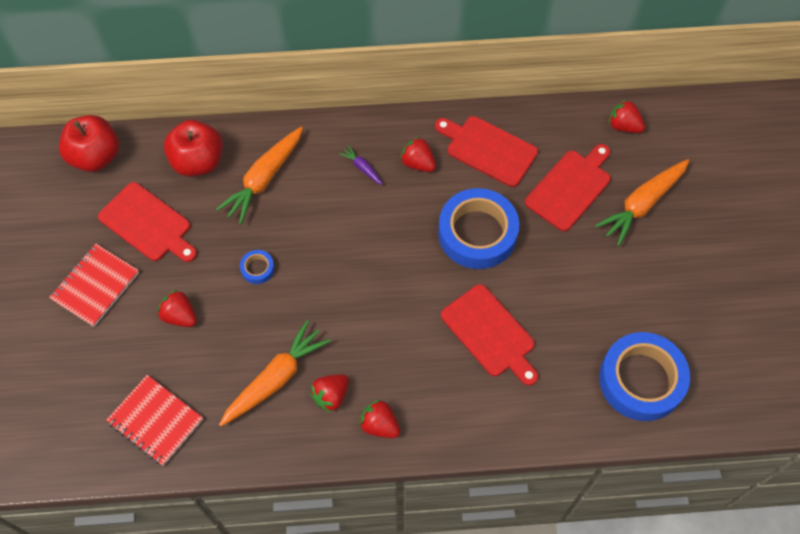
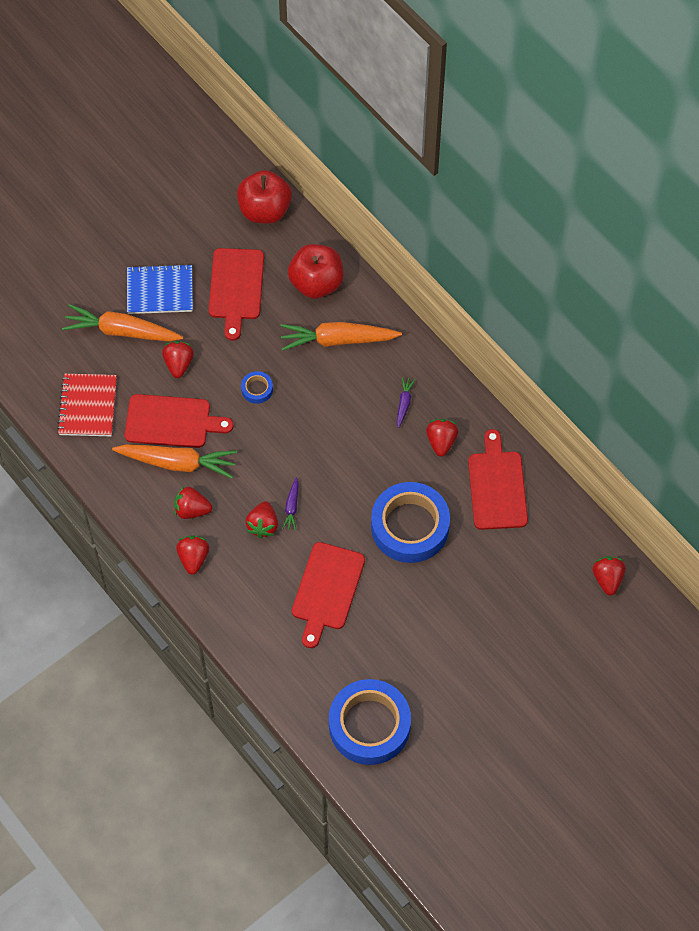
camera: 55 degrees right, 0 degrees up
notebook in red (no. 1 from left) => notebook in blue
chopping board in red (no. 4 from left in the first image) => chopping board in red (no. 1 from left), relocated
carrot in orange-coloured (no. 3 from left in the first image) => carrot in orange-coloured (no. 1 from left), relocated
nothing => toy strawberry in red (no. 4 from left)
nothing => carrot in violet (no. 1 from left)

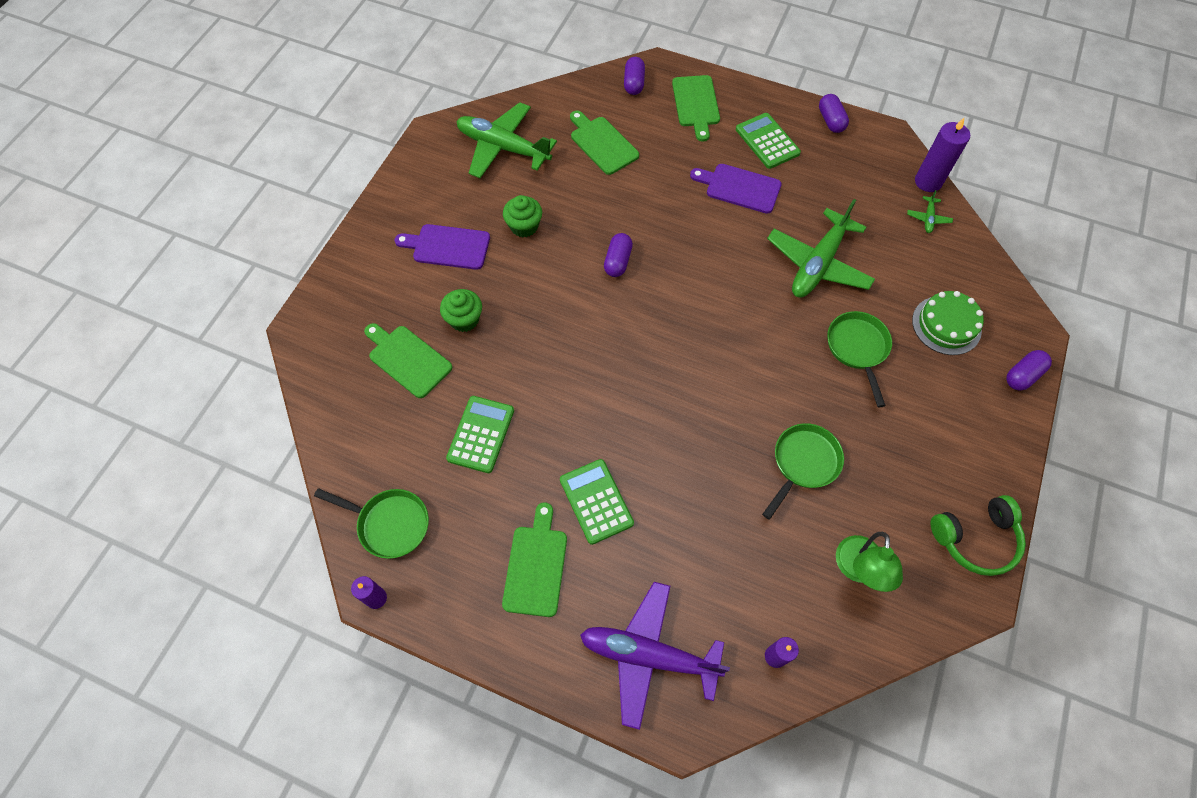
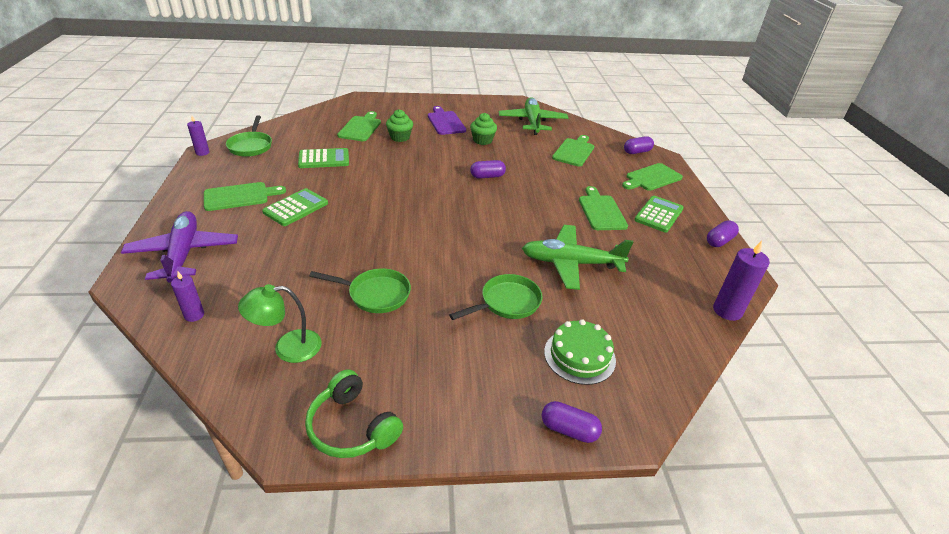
camera: 60 degrees right, 25 degrees down
chopping board in violet (no. 2 from left) => chopping board in green (no. 4 from left)
plane in green (no. 3 from left) => nothing

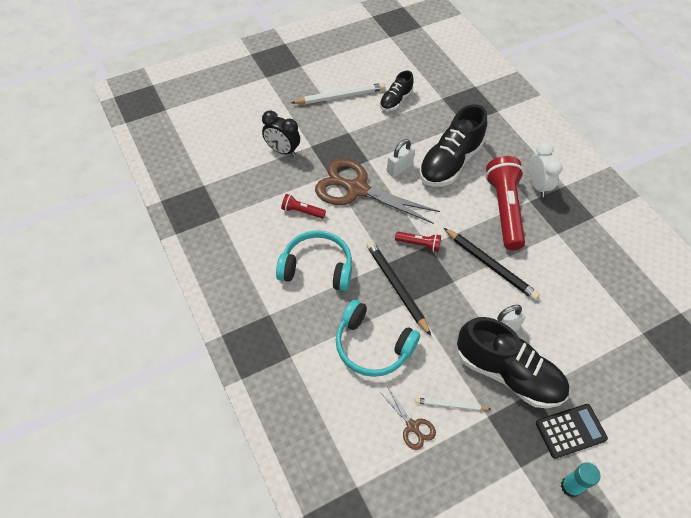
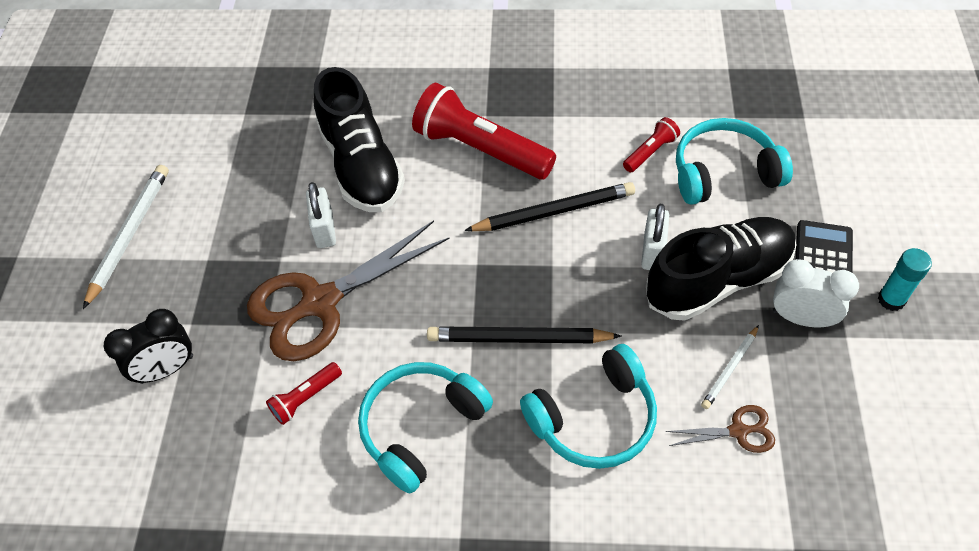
camera: 55 degrees left, 0 degrees up
sneaker in black (no. 1 from left) => nothing
flashlight in red (no. 2 from left in the first image) => flashlight in red (no. 3 from left), relocated
bedside clock in pure white, relocated
nothing => headset in teal (no. 3 from left)

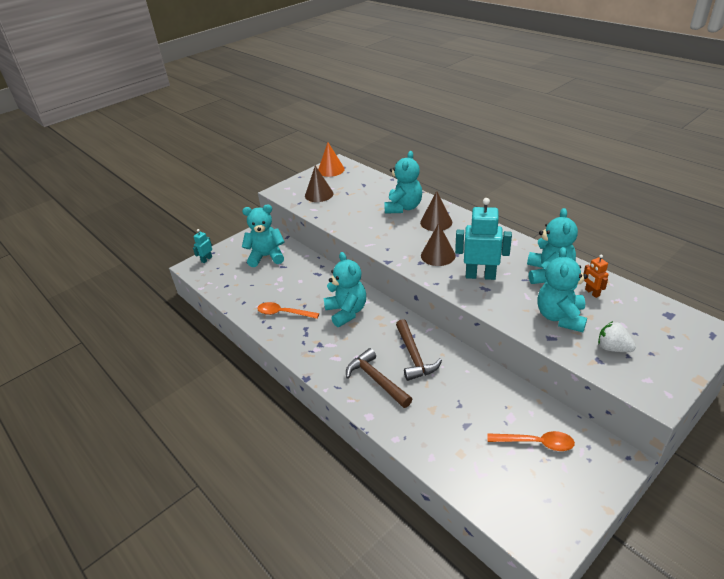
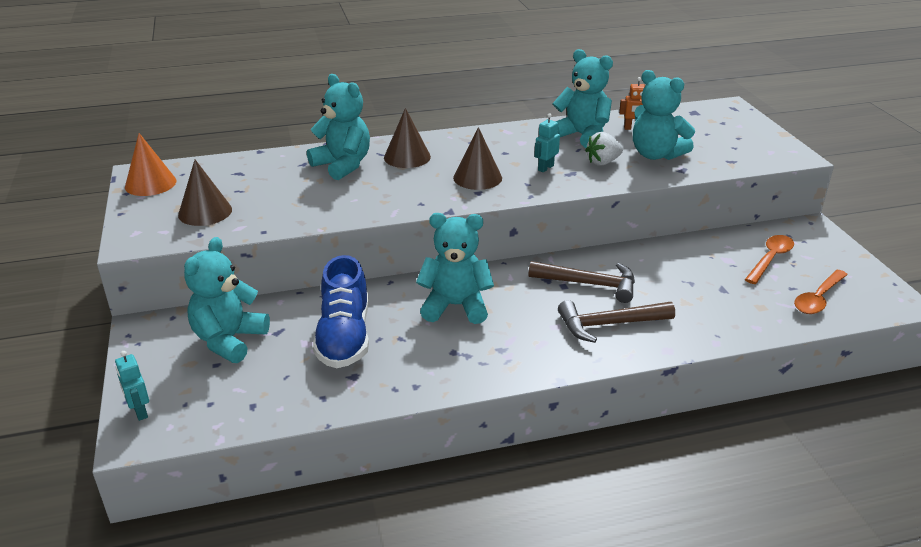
camera: 65 degrees left, 5 degrees down
spoon in orange-coloured (no. 1 from left in the first image) => spoon in orange-coloured (no. 2 from left), relocated
robot figure in teal (no. 2 from left), x0.50
toy strawberry in pure white, relocated
nothing => sneaker in blue

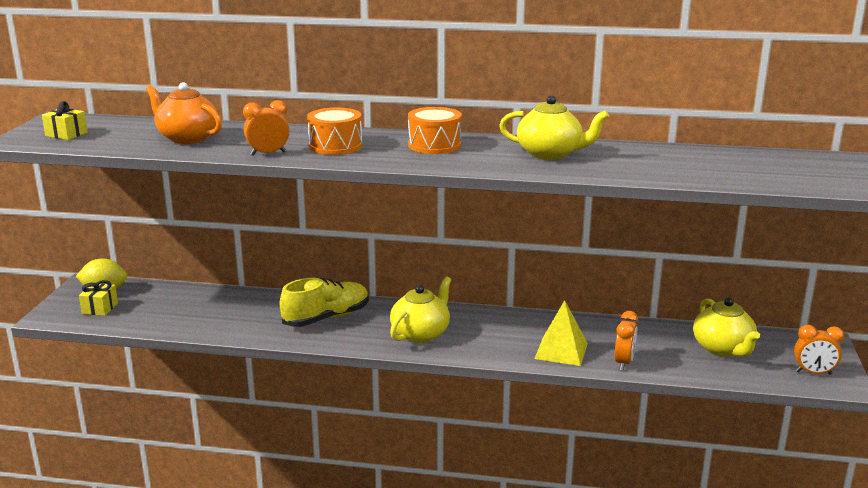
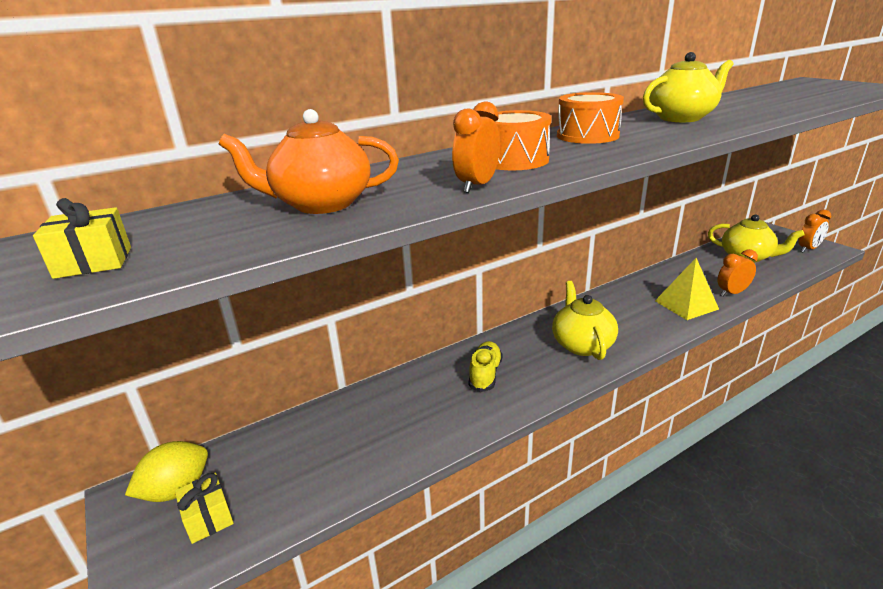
camera: 40 degrees left, 5 degrees up
sneaker in golden, x0.65
bedside clock in orange-coloured (no. 2 from left), 90 degrees counterclockwise

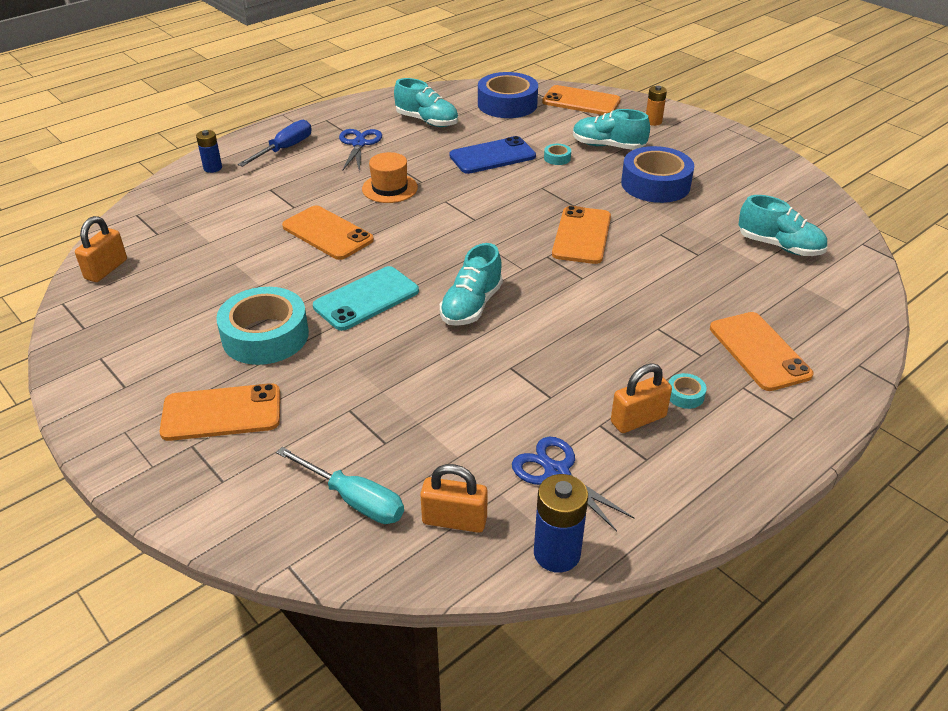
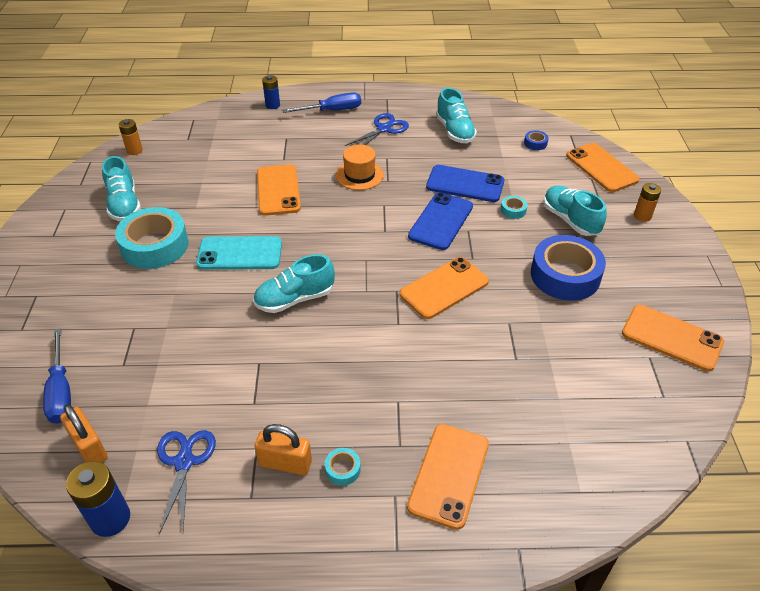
camera: 40 degrees right, 5 degrees up
padlock in orange-coloured (no. 1 from left) => power cell in orange-coloured (no. 1 from left)
phone in orange-coloured (no. 1 from left in the first image) => phone in orange-coloured (no. 5 from left), relocated
hand screwdriver in teal => hand screwdriver in blue (no. 1 from left)
roll of tape in blue (no. 1 from left), x0.41
sneaker in teal (no. 4 from left in the first image) => sneaker in teal (no. 1 from left), relocated
nothing => phone in blue (no. 1 from left)

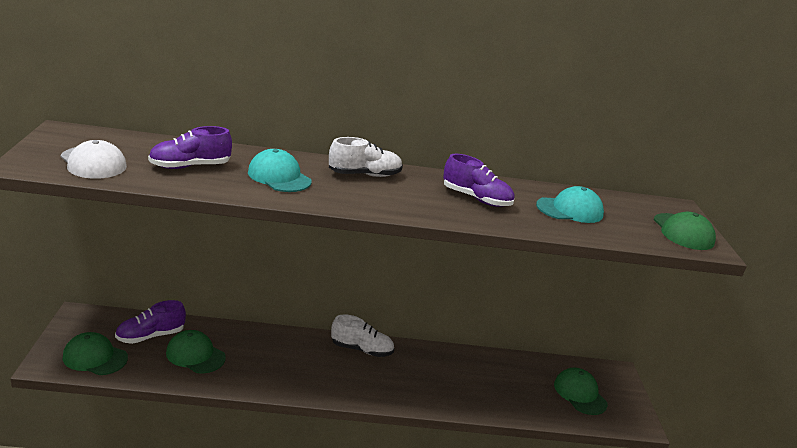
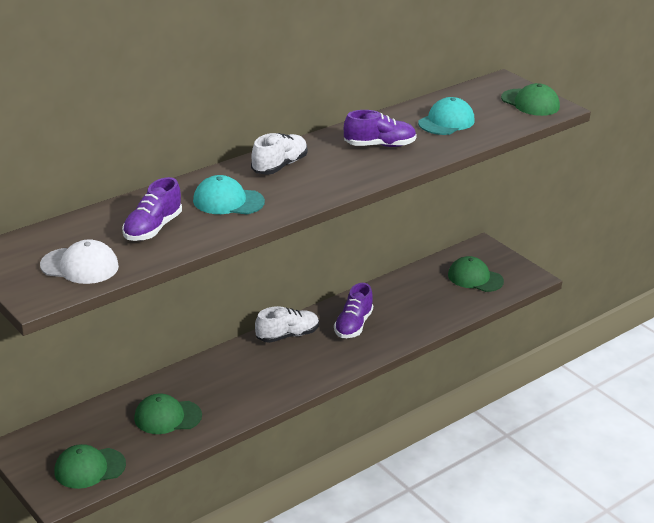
camera: 35 degrees left, 5 degrees up
sneaker in violet (no. 1 from left in the first image) => sneaker in violet (no. 2 from left), relocated

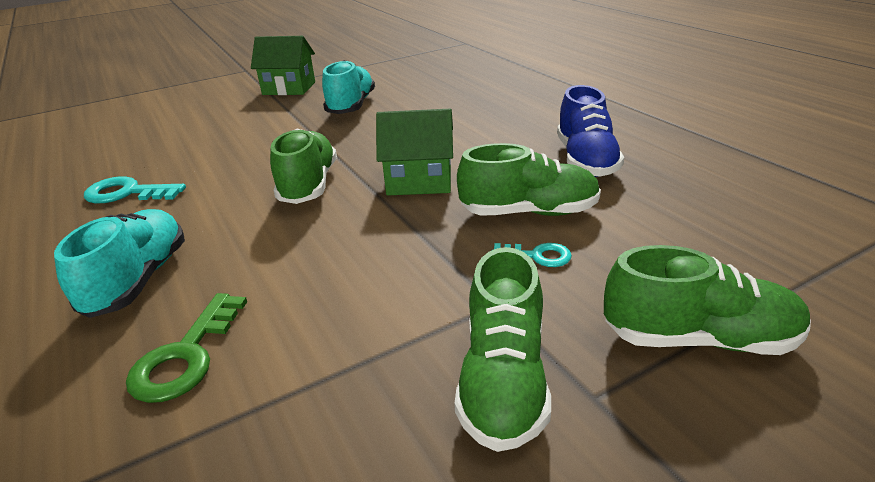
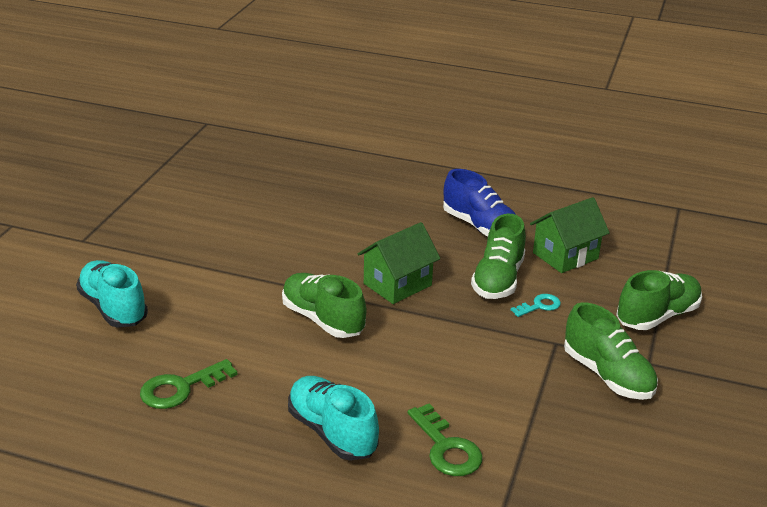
camera: 45 degrees left, 0 degrees up
door key in teal (no. 1 from left) => door key in green (no. 1 from left)
house in green (no. 1 from left in the first image) => house in green (no. 2 from left), relocated
sneaker in teal (no. 2 from left in the first image) => sneaker in teal (no. 1 from left), relocated
sneaker in green (no. 3 from left in the first image) => sneaker in green (no. 2 from left), 150 degrees clockwise

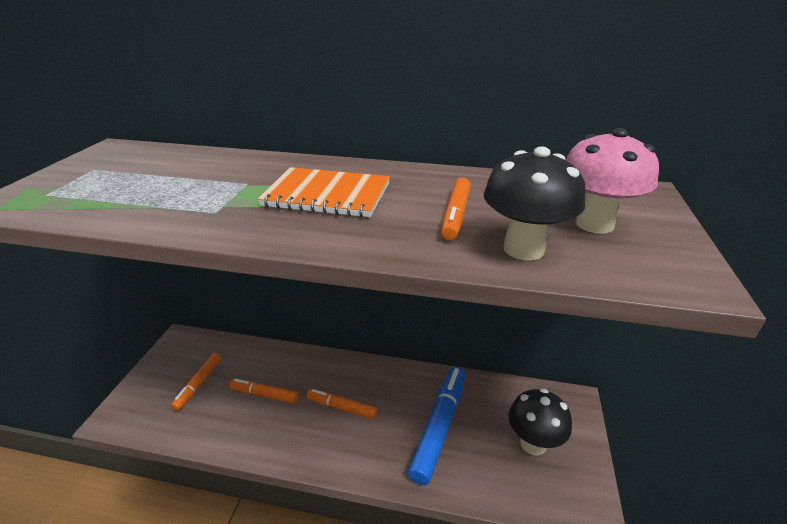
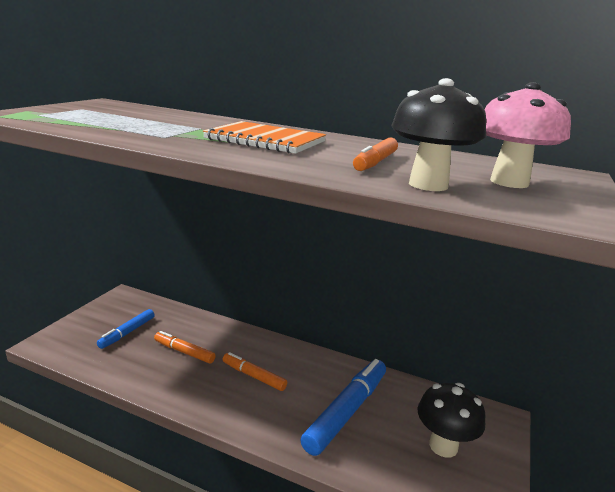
camera: 10 degrees right, 10 degrees down
marker pen in orange-coloured (no. 1 from left) => marker pen in blue (no. 1 from left)

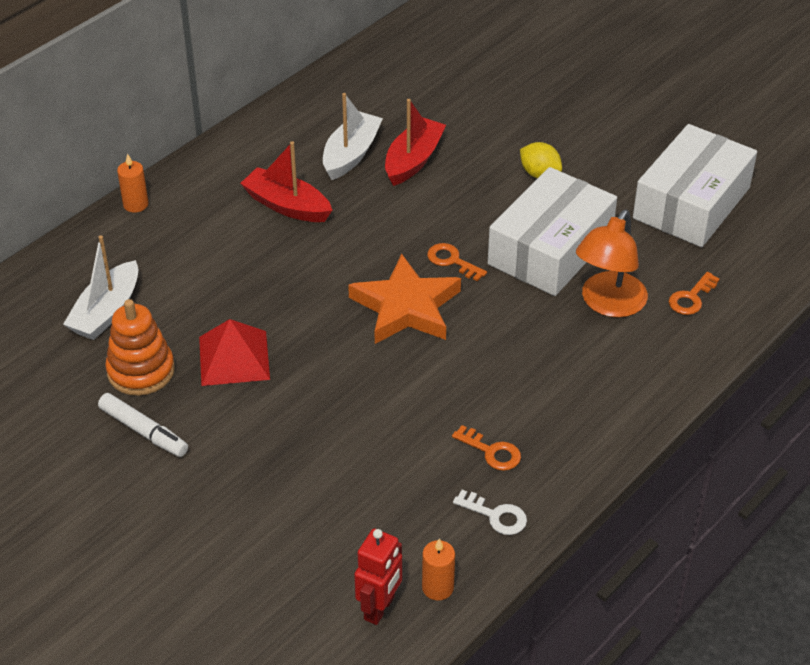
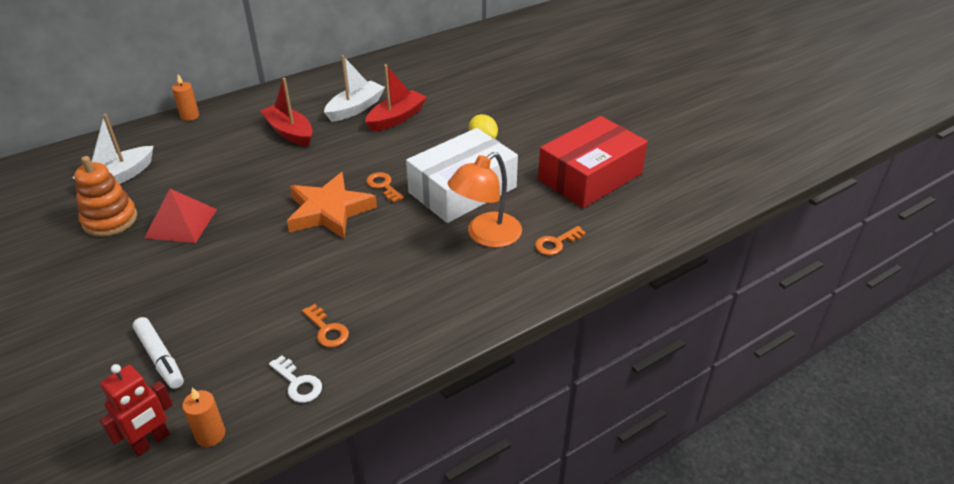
camera: 15 degrees right, 5 degrees down
marker pen in pure white, relocated
package in pure white (no. 2 from left) => package in red

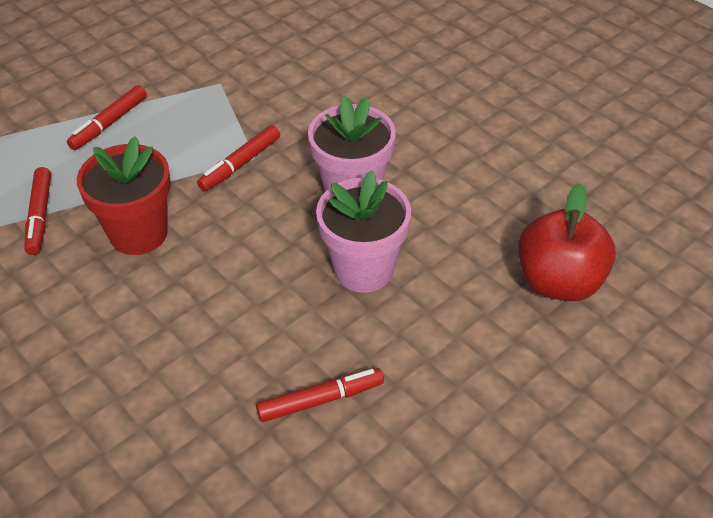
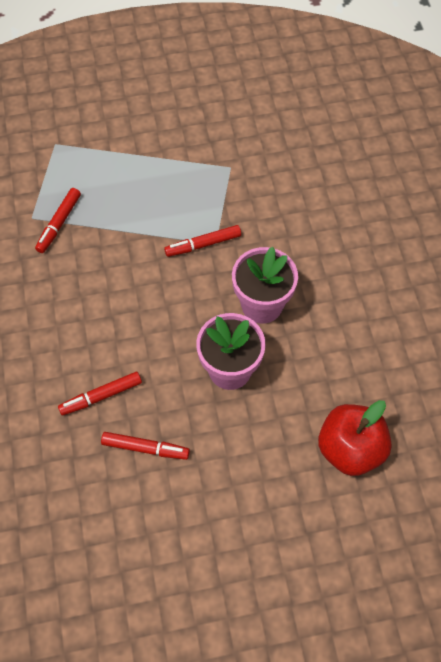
camera: 30 degrees right, 15 degrees up
marker pen in red (no. 2 from left), relocated
potted plant in red => nothing

